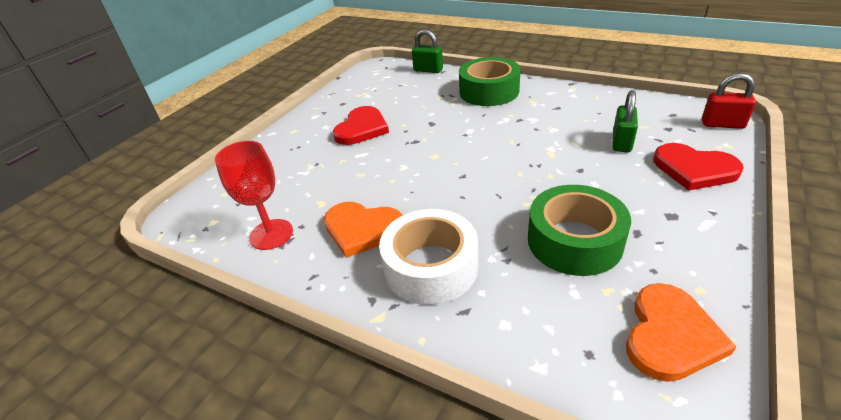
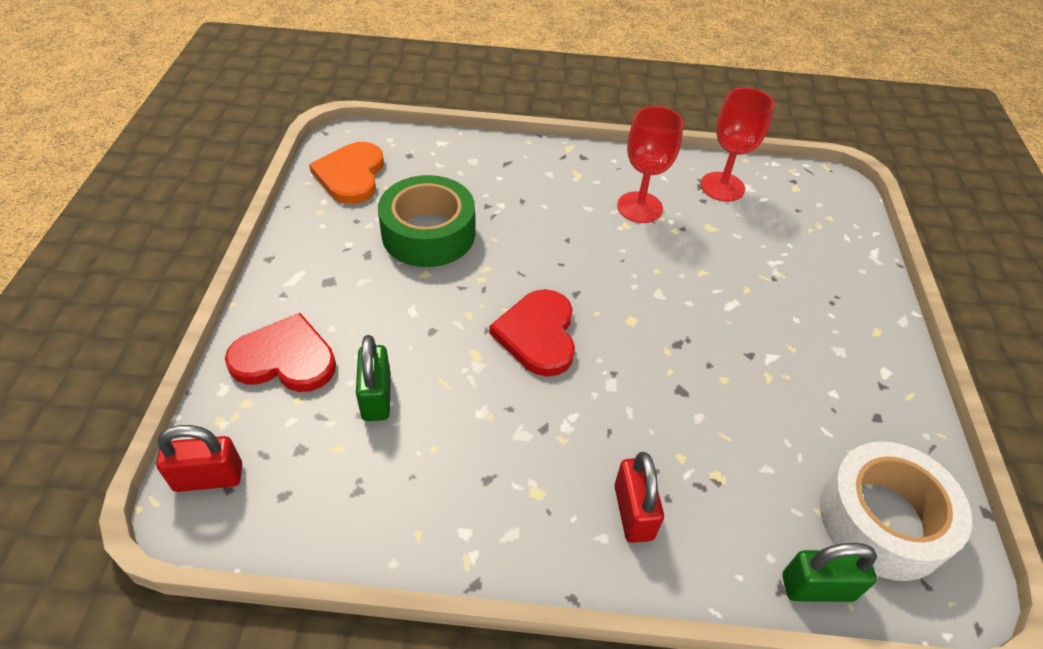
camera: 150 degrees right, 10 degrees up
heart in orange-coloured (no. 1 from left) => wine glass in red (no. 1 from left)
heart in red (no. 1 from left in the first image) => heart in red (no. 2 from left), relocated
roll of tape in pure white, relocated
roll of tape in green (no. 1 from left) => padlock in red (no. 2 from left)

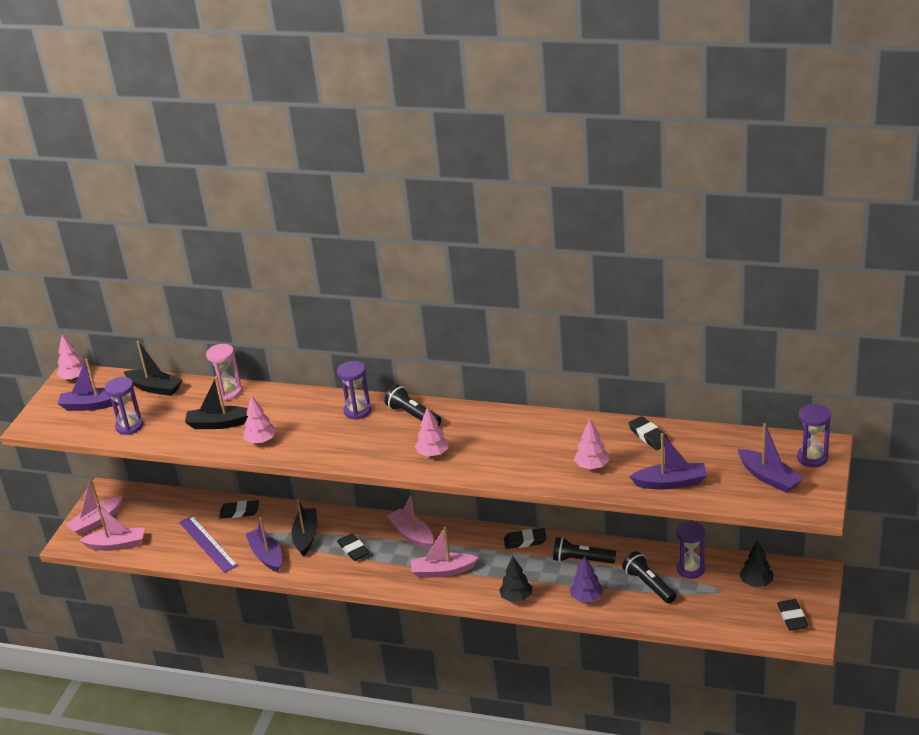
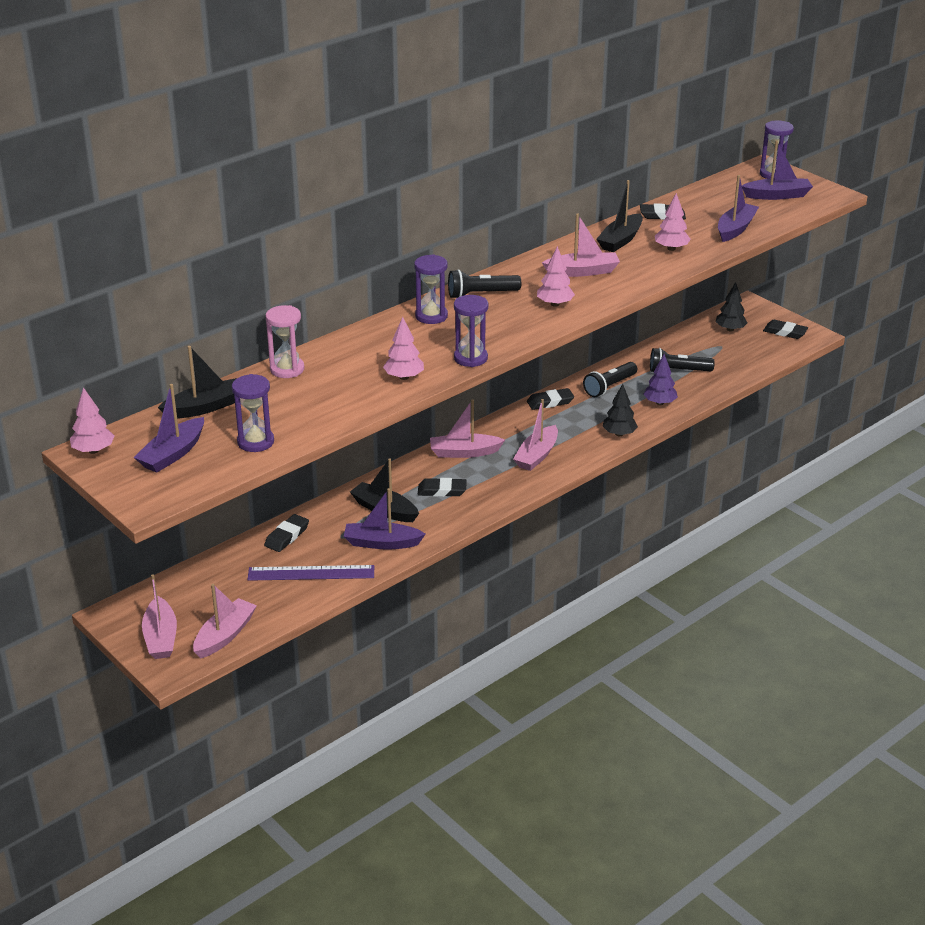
camera: 60 degrees left, 0 degrees up
sailboat in black (no. 2 from left in the first image) => sailboat in black (no. 3 from left), relocated
gum eraser in black (no. 3 from left), 45 degrees clockwise
sand timer in violet (no. 3 from left), relocated
nothing => sailboat in rose-pink (no. 5 from left)

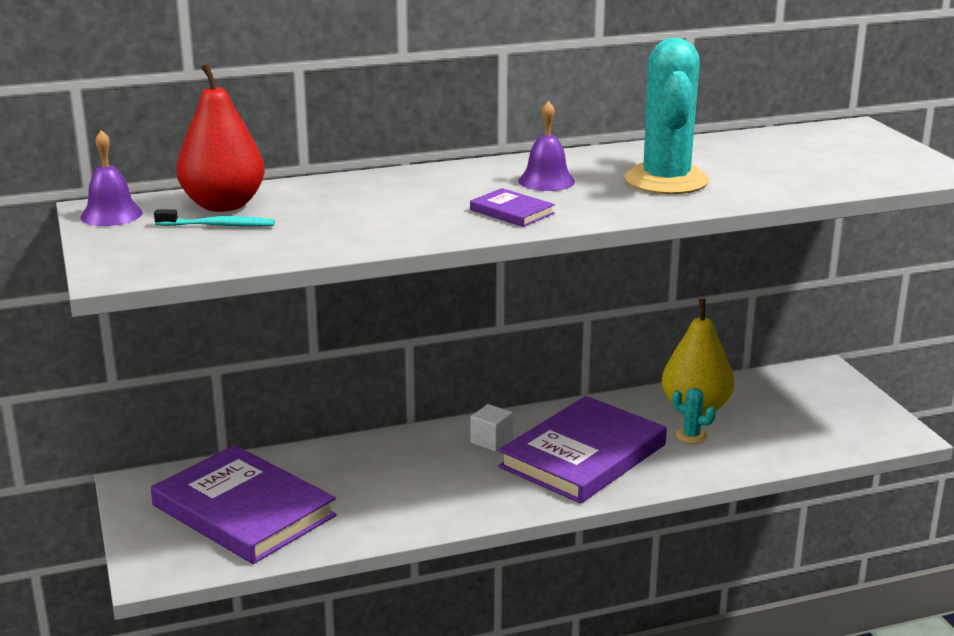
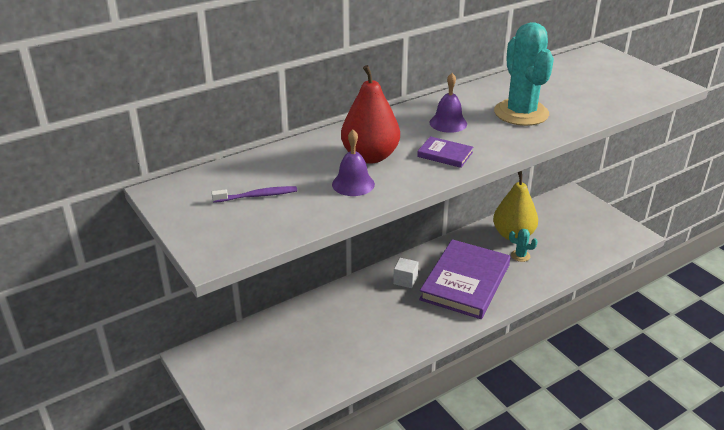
camera: 15 degrees left, 10 degrees up
hand bell in violet (no. 1 from left), relocated
hardcover in violet (no. 1 from left) => nothing
toothbrush in teal => toothbrush in violet
toy pear in red, relocated

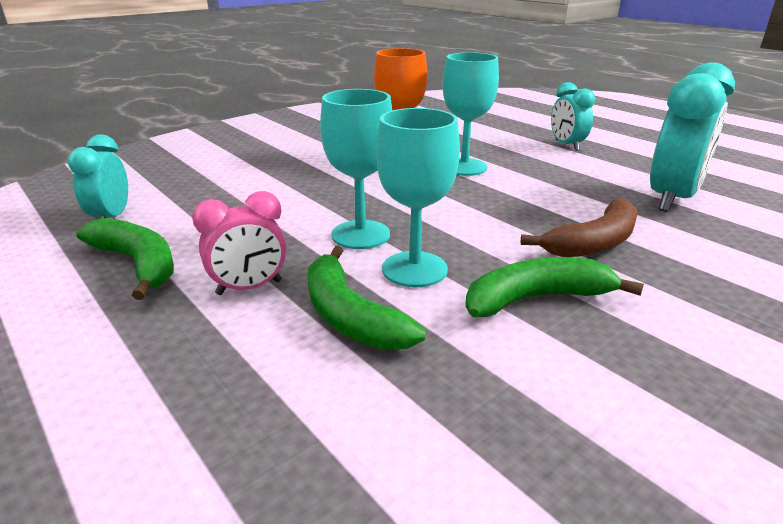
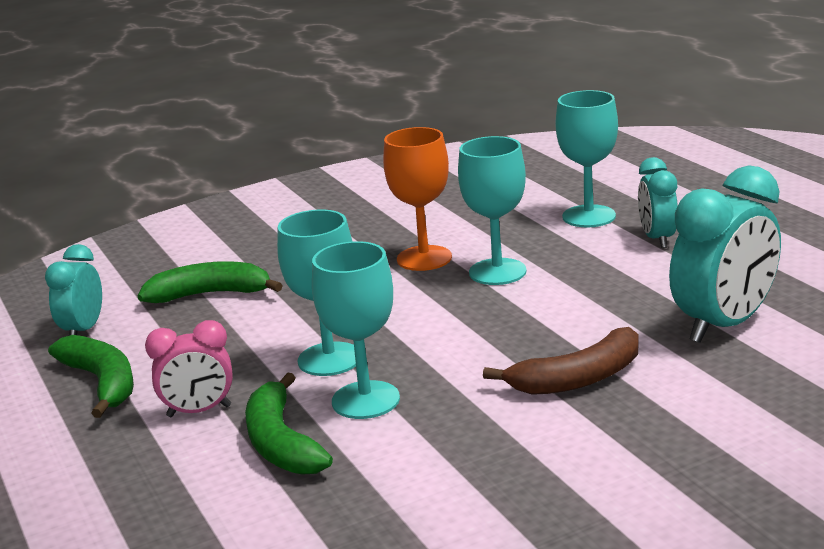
camera: 15 degrees right, 5 degrees down
banana in green (no. 3 from left in the first image) => banana in green (no. 2 from left), relocated
nothing => wine glass in teal (no. 4 from left)

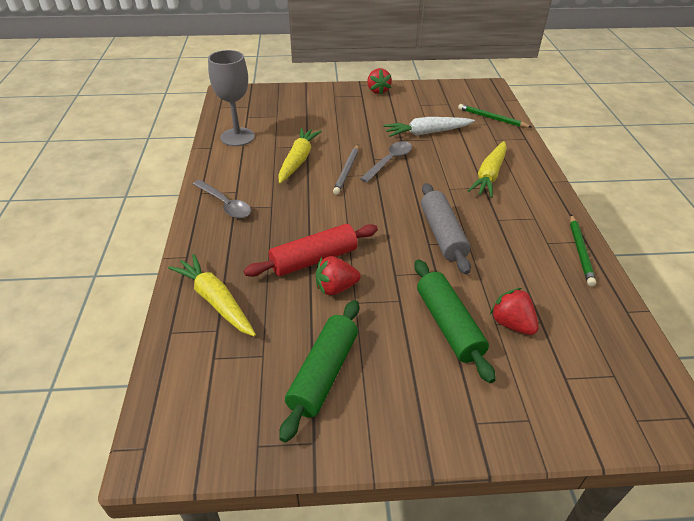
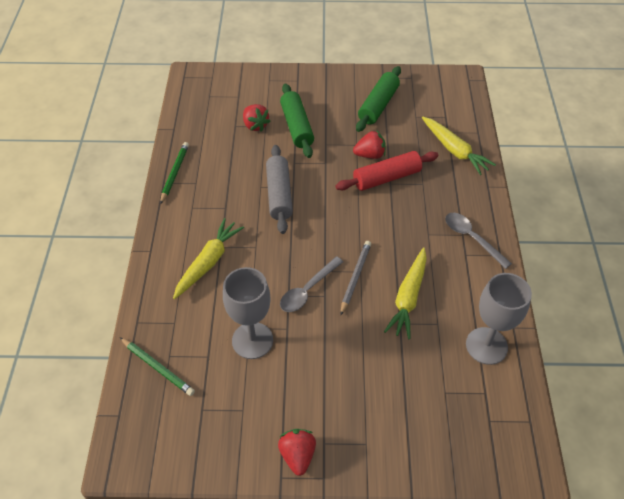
camera: 175 degrees left, 10 degrees up
carrot in pure white => wine glass in ash-grey (no. 1 from left)

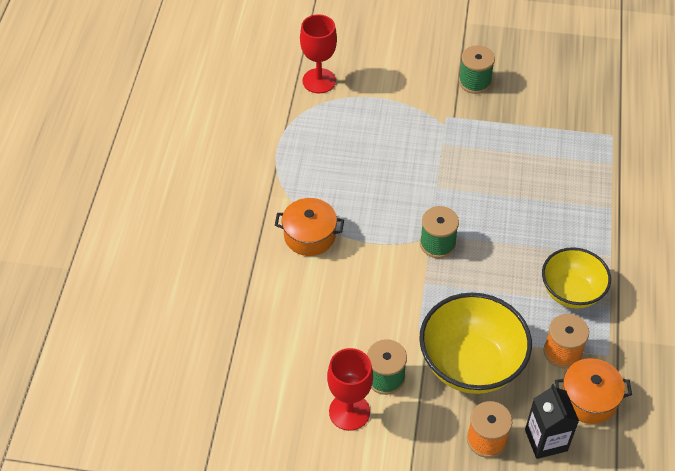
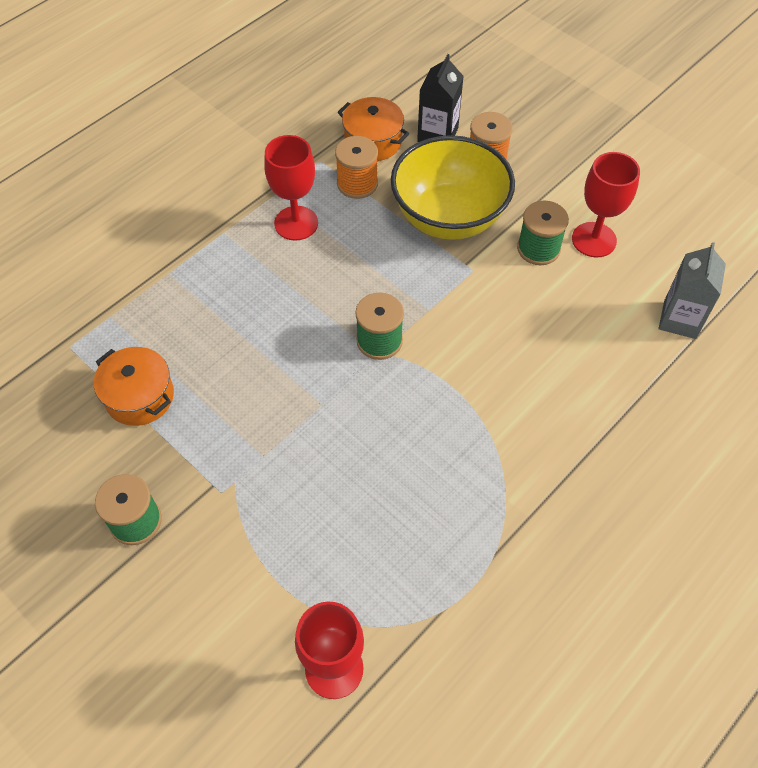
camera: 145 degrees left, 5 degrees up
pot in orange-coloured (no. 1 from left), relocated
serving bowl in golden (no. 2 from left) => wine glass in red (no. 1 from left)
nothing => juice carton in ash-grey

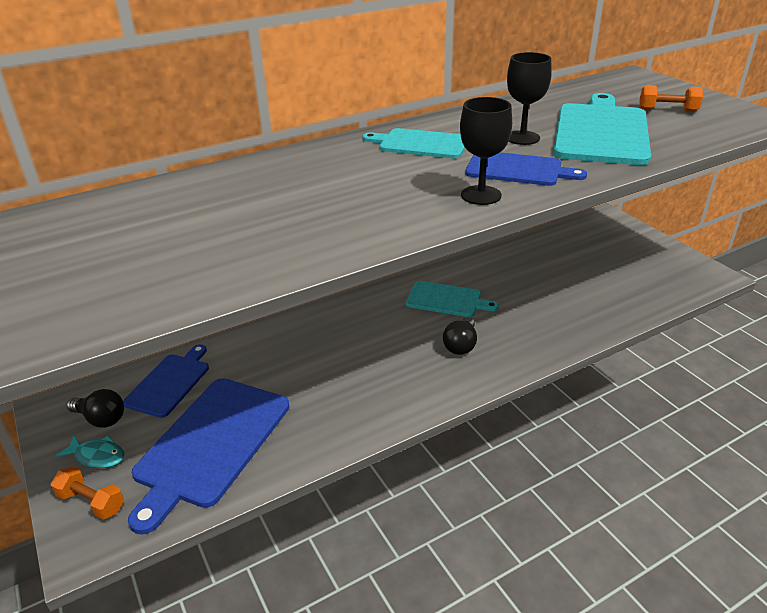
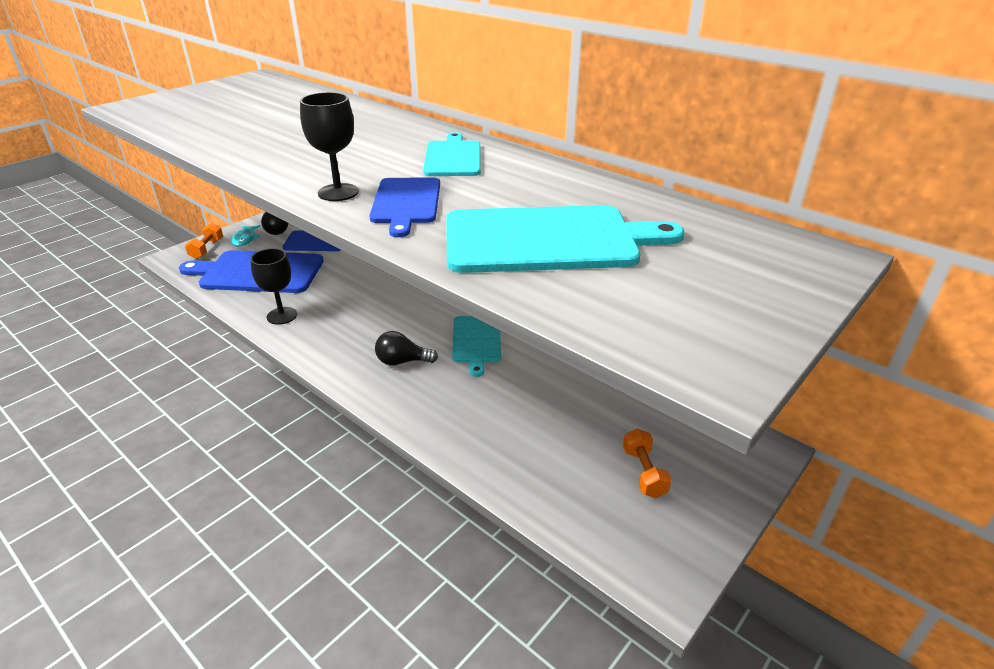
camera: 70 degrees right, 0 degrees up
wine glass in black (no. 2 from left in the first image) => wine glass in black (no. 1 from left), relocated
hand weight in orange-coloured (no. 2 from left), relocated

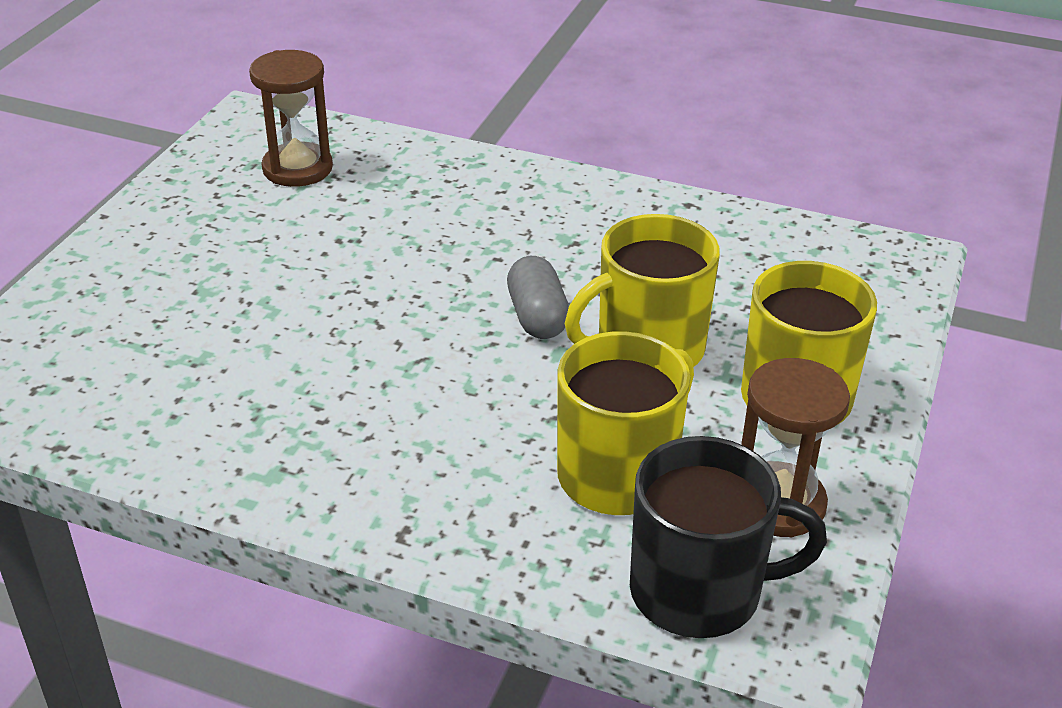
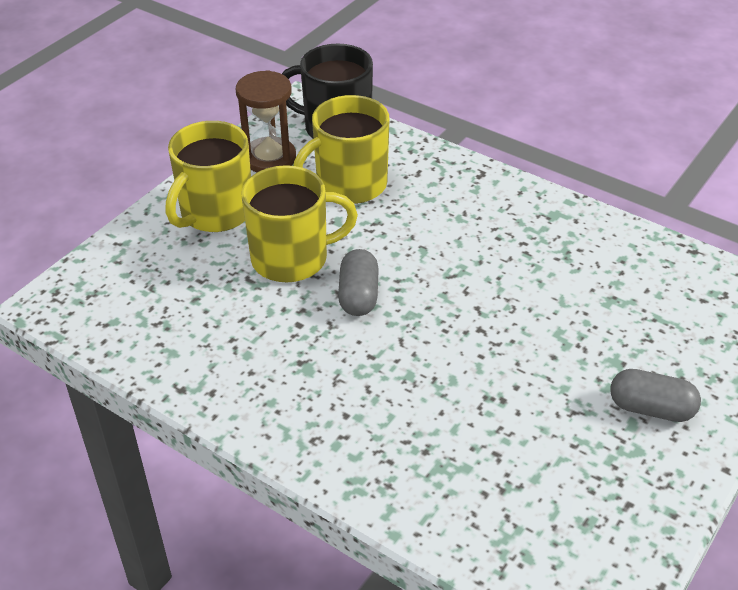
camera: 165 degrees left, 5 degrees up
sand timer in dark brown (no. 1 from left) => nothing
nothing => pill in ash-grey (no. 2 from left)

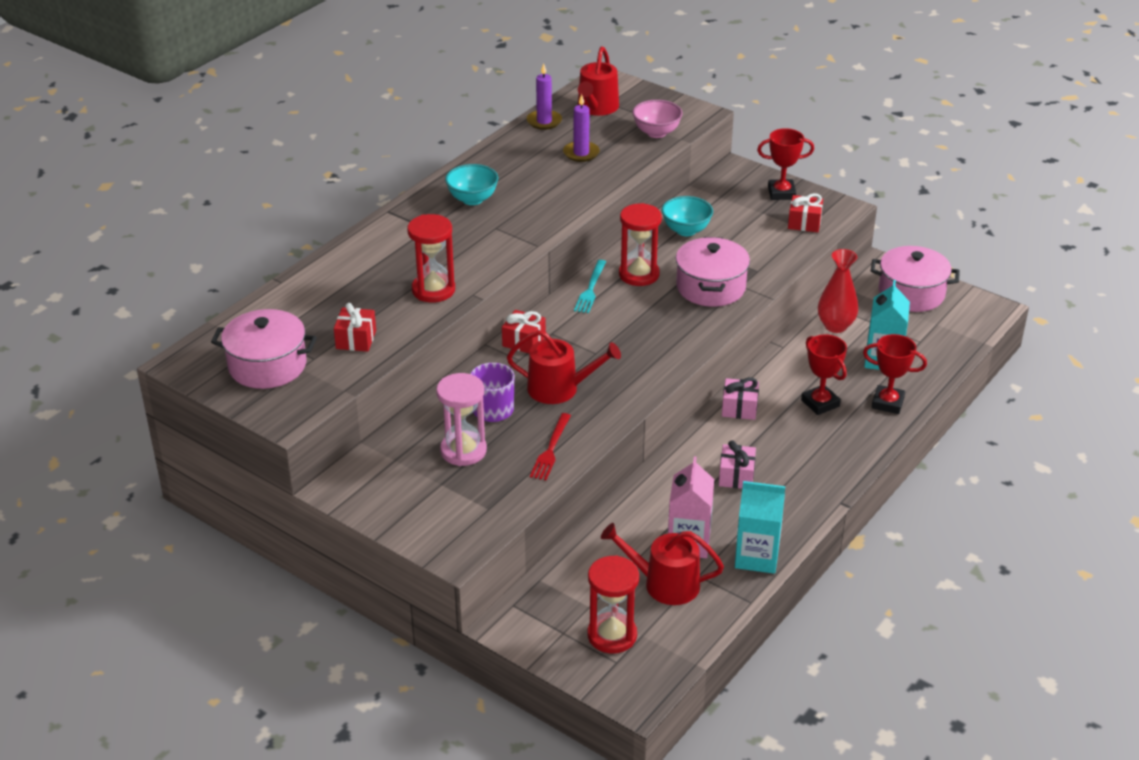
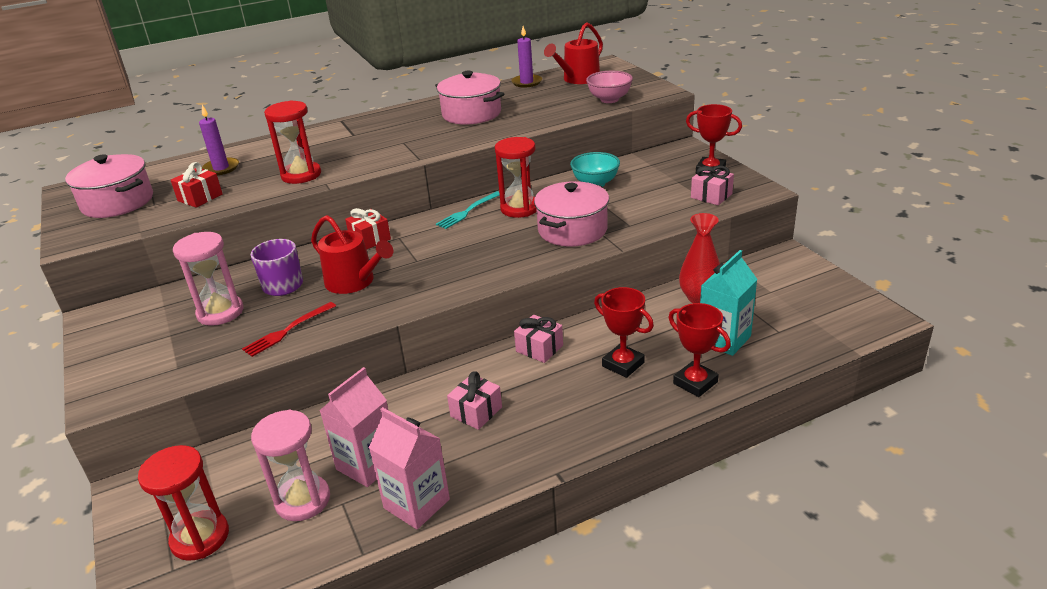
camera: 30 degrees right, 5 degrees down
serving bowl in teal (no. 1 from left) => nothing
pillar candle in violet (no. 2 from left in the first image) => pillar candle in violet (no. 1 from left), relocated
watering pot in red (no. 3 from left) => sand timer in rose-pink (no. 2 from left)
juice carton in teal (no. 1 from left) => juice carton in rose-pink (no. 2 from left)
wrapped gift in red (no. 3 from left) => wrapped gift in rose-pink (no. 3 from left)
trophy in red (no. 2 from left in the first image) => trophy in red (no. 1 from left), 45 degrees counterclockwise
pot in rose-pink (no. 3 from left in the first image) => pot in rose-pink (no. 2 from left), relocated

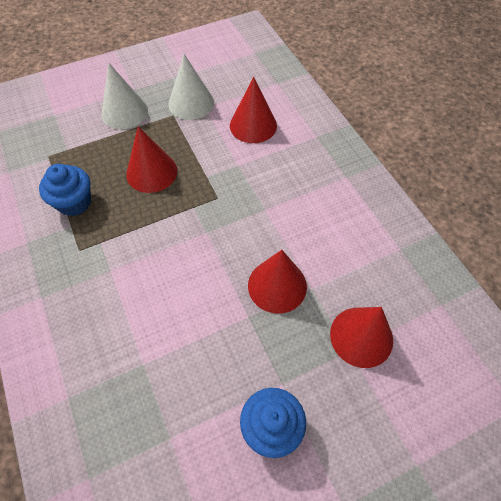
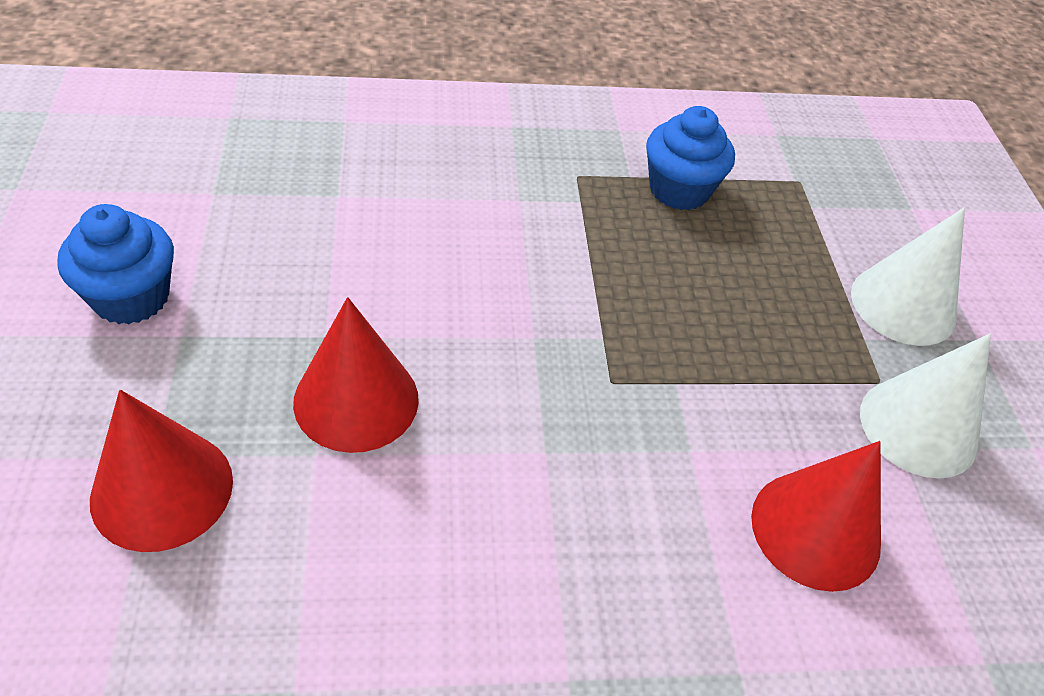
camera: 105 degrees right, 10 degrees down
cone shape in red (no. 1 from left) => nothing

